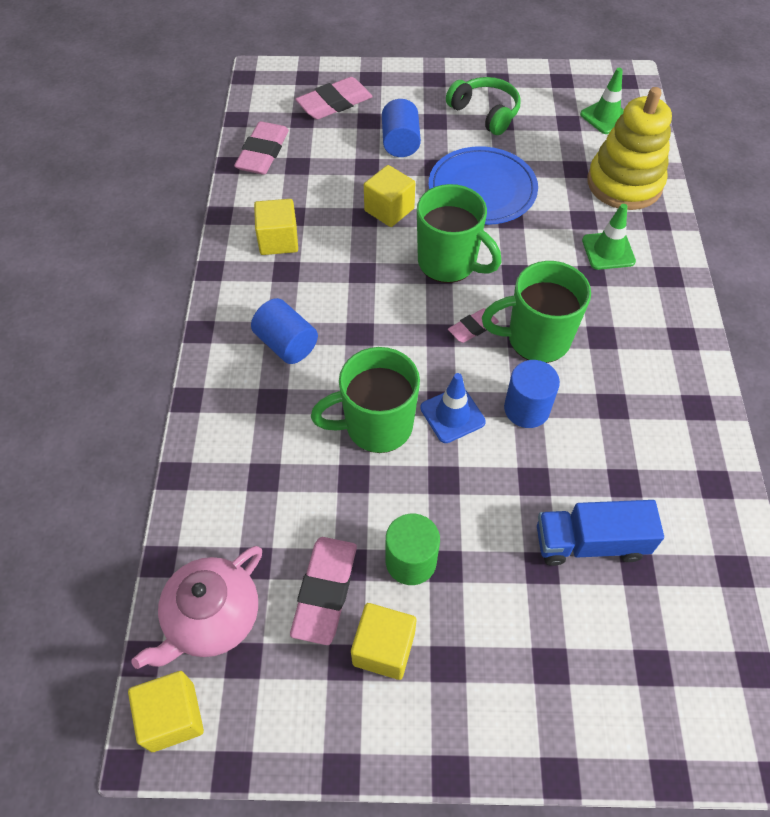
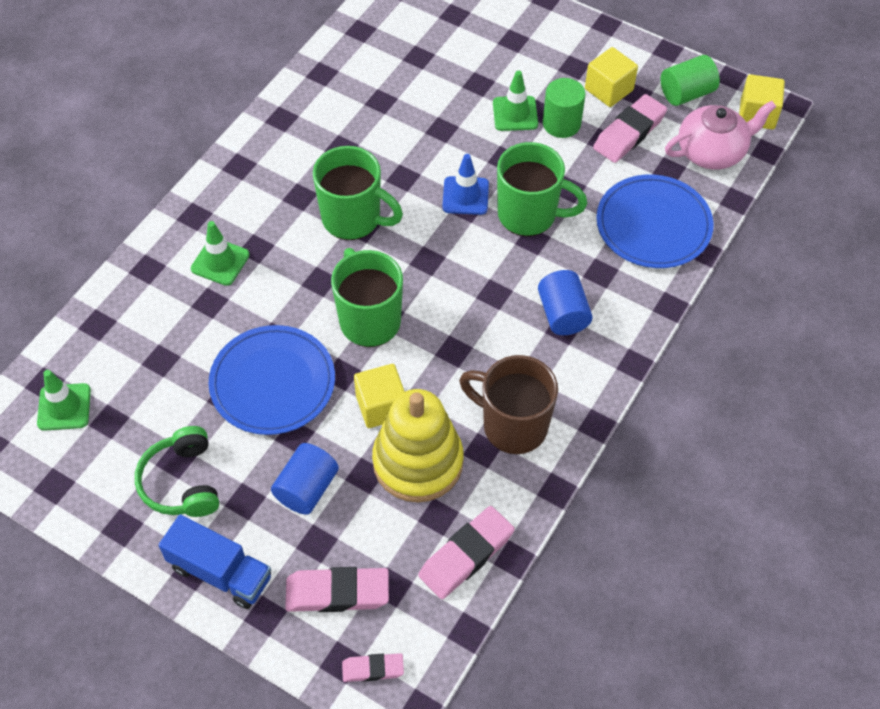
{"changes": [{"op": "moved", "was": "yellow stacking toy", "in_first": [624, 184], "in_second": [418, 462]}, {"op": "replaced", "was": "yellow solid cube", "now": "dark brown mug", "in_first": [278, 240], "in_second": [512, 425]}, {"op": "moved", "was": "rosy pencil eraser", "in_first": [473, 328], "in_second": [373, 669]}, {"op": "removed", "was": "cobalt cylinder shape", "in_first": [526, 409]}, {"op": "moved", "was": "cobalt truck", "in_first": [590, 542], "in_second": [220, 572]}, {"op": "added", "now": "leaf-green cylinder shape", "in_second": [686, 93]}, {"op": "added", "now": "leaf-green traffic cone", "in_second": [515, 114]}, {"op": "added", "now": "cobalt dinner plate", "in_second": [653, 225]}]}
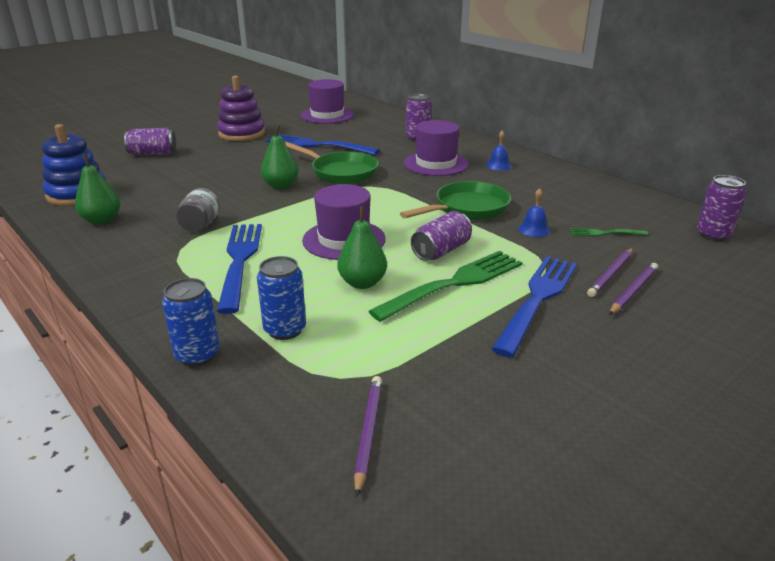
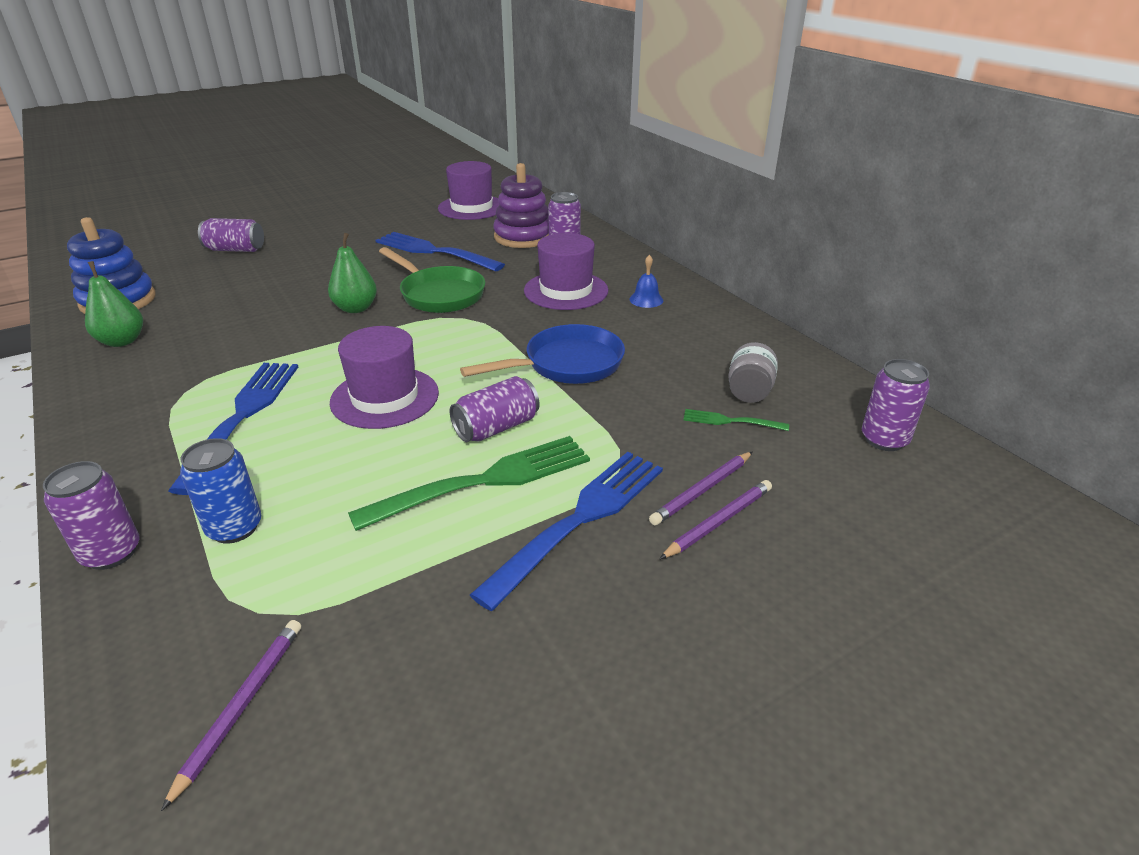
{"changes": [{"op": "moved", "was": "purple stacking toy", "in_first": [242, 134], "in_second": [523, 237]}, {"op": "recoloured", "was": "leaf-green frying pan", "now": "cobalt frying pan", "in_first": [467, 209], "in_second": [567, 364]}, {"op": "moved", "was": "grey preserve jar", "in_first": [201, 225], "in_second": [749, 391]}, {"op": "removed", "was": "cobalt bell", "in_first": [534, 229]}, {"op": "removed", "was": "leaf-green pear fruit", "in_first": [362, 283]}, {"op": "recoloured", "was": "cobalt tin", "now": "purple tin", "in_first": [197, 355], "in_second": [111, 553]}]}
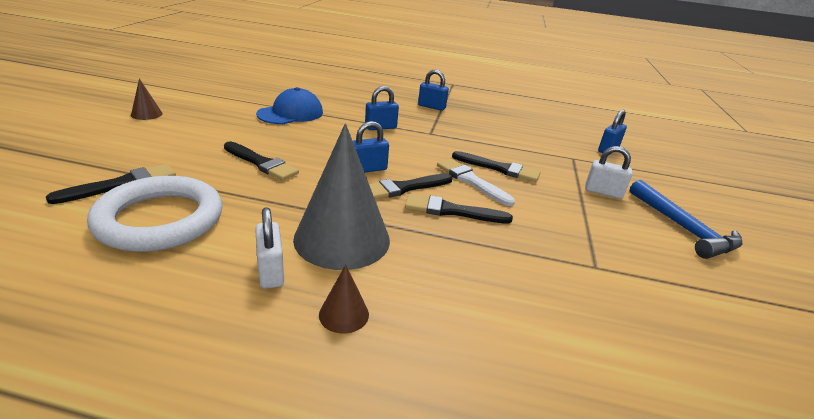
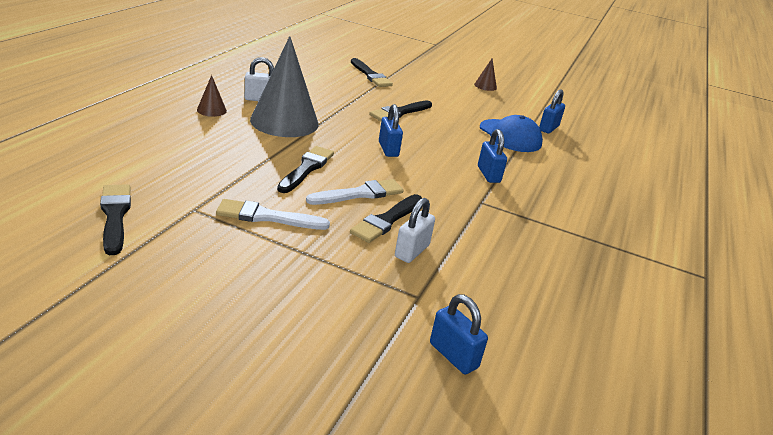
{"changes": [{"op": "moved", "was": "cobalt lock", "in_first": [431, 107], "in_second": [548, 128]}, {"op": "moved", "was": "pure white lock", "in_first": [603, 192], "in_second": [412, 251]}, {"op": "moved", "was": "ebony paint brush", "in_first": [404, 188], "in_second": [115, 216]}, {"op": "removed", "was": "pure white torus", "in_first": [160, 219]}, {"op": "removed", "was": "cobalt hammer", "in_first": [683, 228]}, {"op": "added", "now": "pure white paint brush", "in_second": [267, 217]}]}
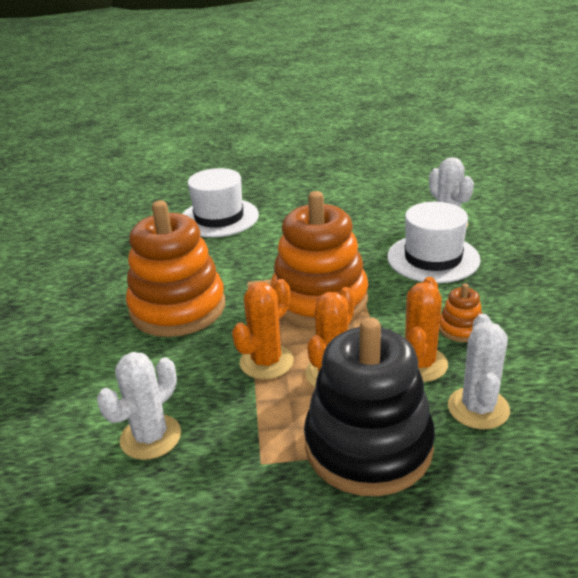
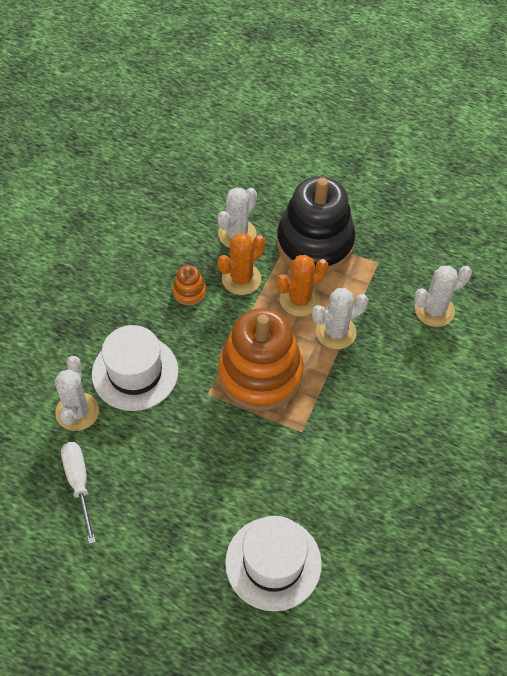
{"changes": [{"op": "removed", "was": "orange stacking toy", "in_first": [178, 308]}, {"op": "recoloured", "was": "orange cactus", "now": "pure white cactus", "in_first": [266, 362], "in_second": [335, 332]}, {"op": "added", "now": "pure white hand screwdriver", "in_second": [79, 484]}]}
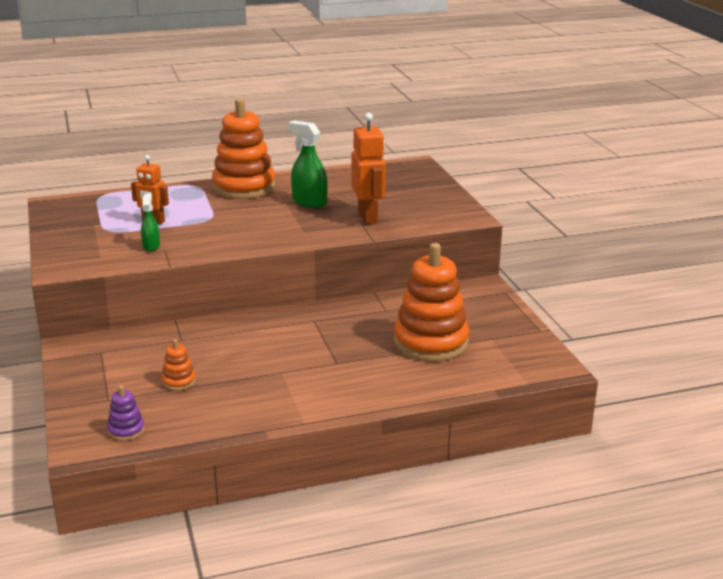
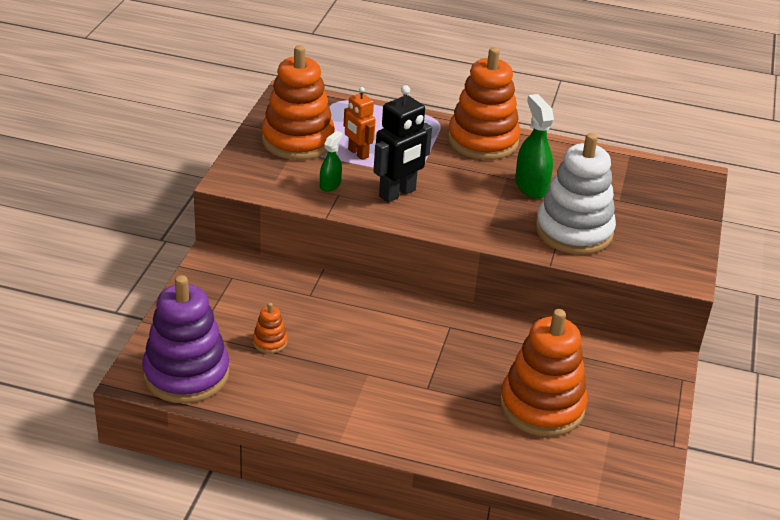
{"changes": [{"op": "replaced", "was": "orange robot figure", "now": "pure white stacking toy", "in_first": [368, 217], "in_second": [574, 231]}, {"op": "resized", "was": "purple stacking toy", "in_first": [126, 430], "in_second": [186, 374], "ratio": 2.38}, {"op": "added", "now": "orange stacking toy", "in_second": [298, 140]}, {"op": "added", "now": "ebony robot figure", "in_second": [397, 193]}]}
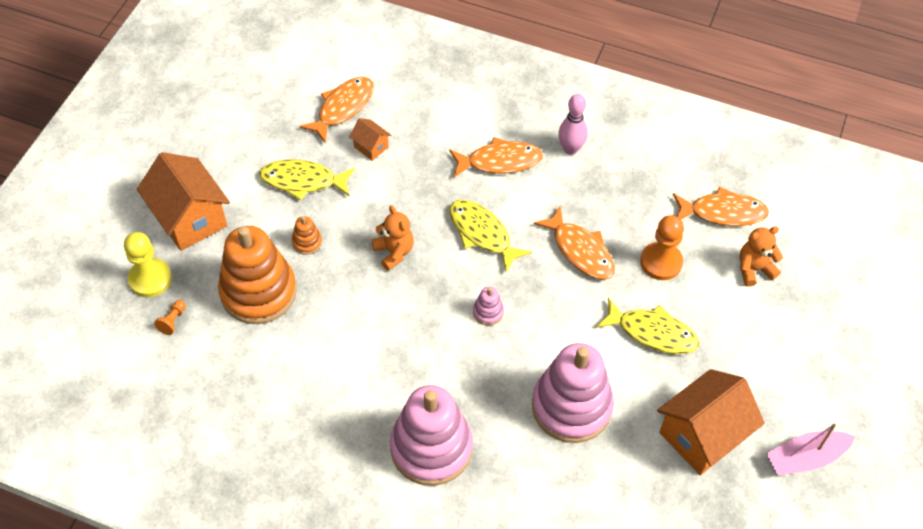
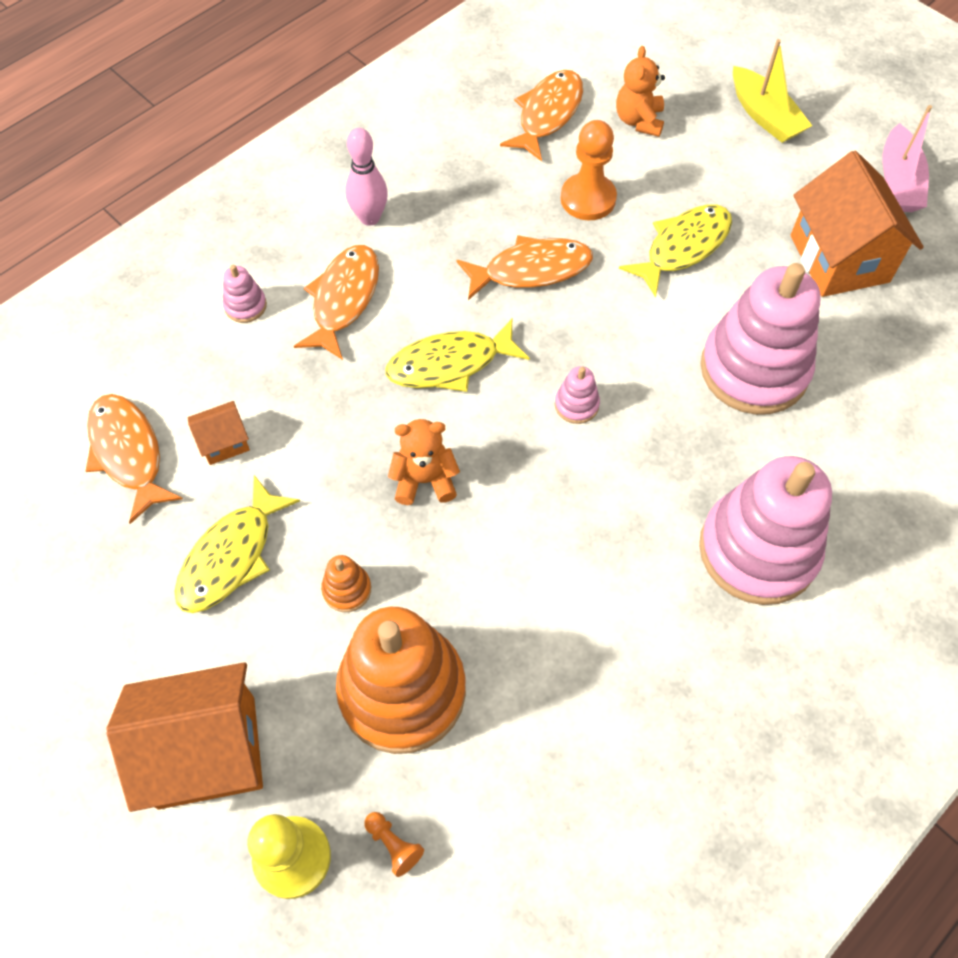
{"changes": [{"op": "added", "now": "yellow boat", "in_second": [765, 116]}, {"op": "added", "now": "rosy stacking toy", "in_second": [245, 306]}]}
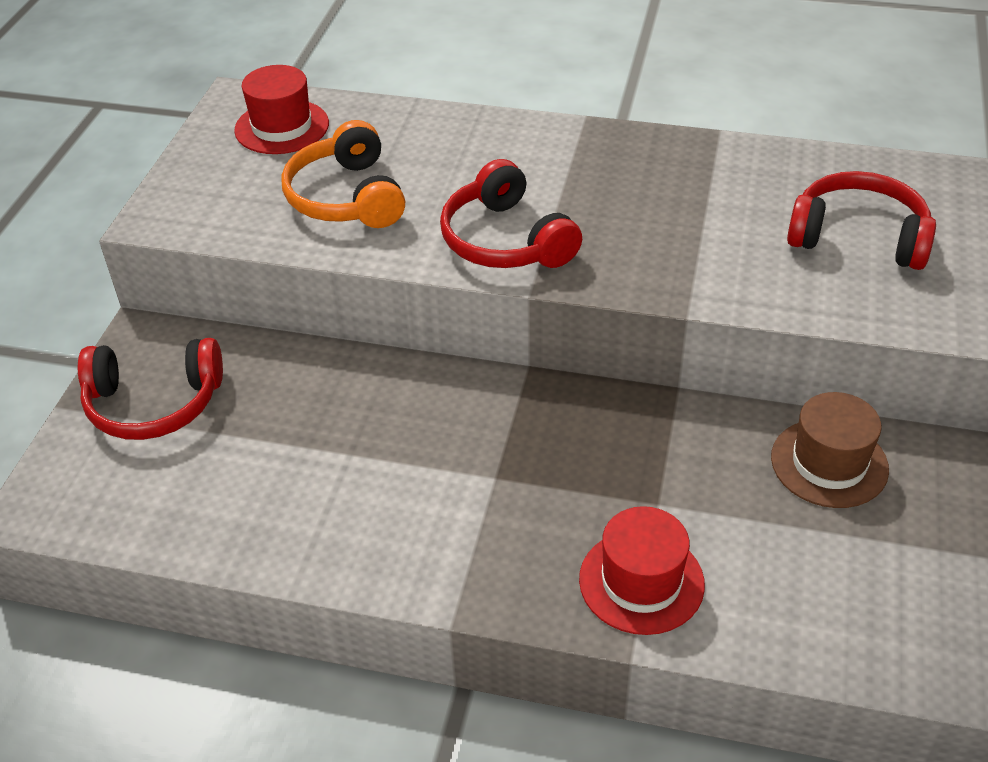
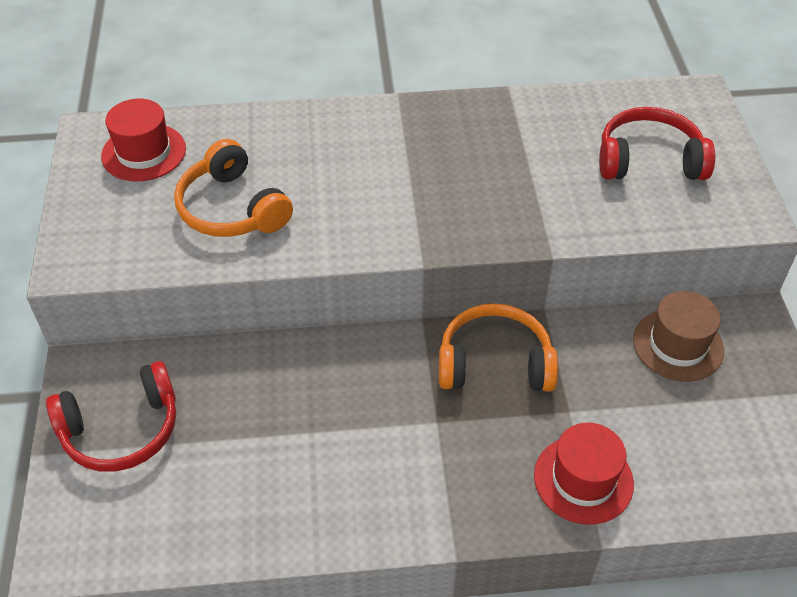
{"changes": [{"op": "removed", "was": "scarlet headphones", "in_first": [506, 240]}, {"op": "added", "now": "orange headphones", "in_second": [494, 363]}]}
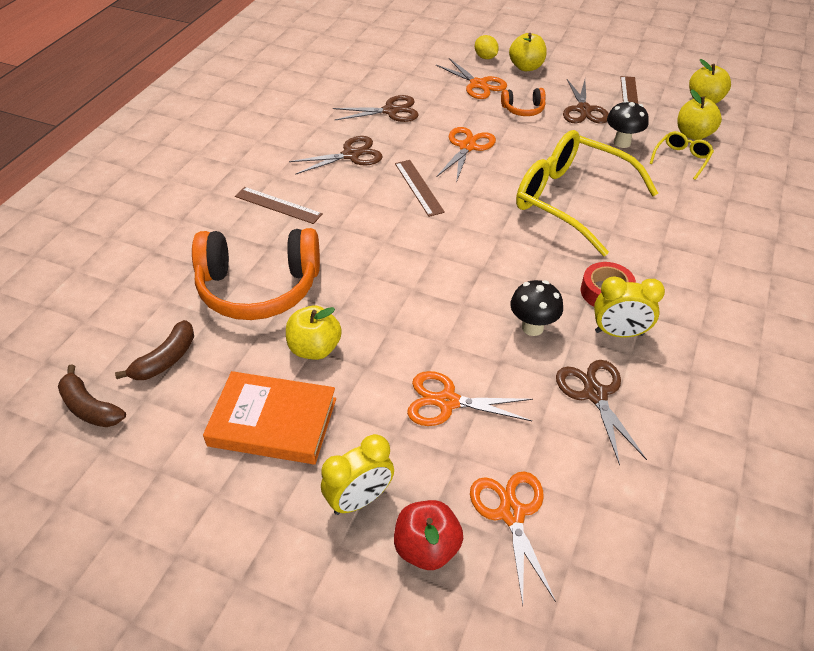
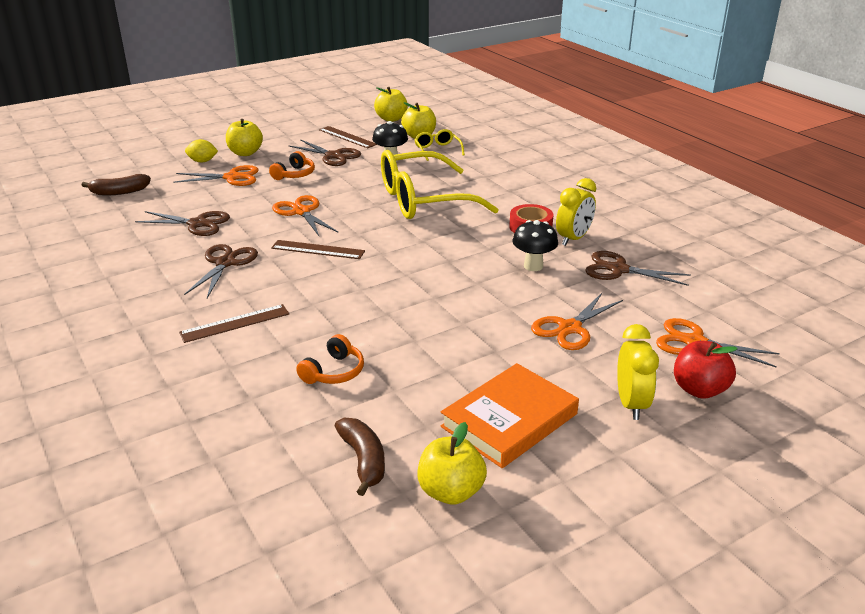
{"changes": [{"op": "turned", "was": "dark brown pair of scissors", "in_first": [390, 111], "in_second": [197, 224], "clockwise": 75}, {"op": "resized", "was": "orange headphones", "in_first": [259, 287], "in_second": [334, 372], "ratio": 0.45}, {"op": "moved", "was": "yellow apple", "in_first": [315, 348], "in_second": [451, 491]}, {"op": "moved", "was": "dark brown toy banana", "in_first": [90, 407], "in_second": [119, 192]}]}
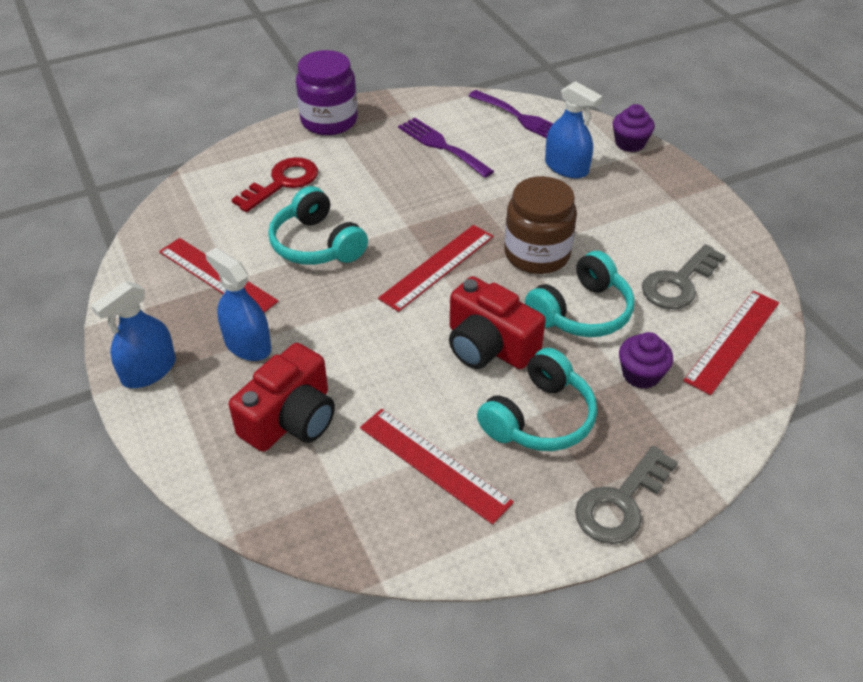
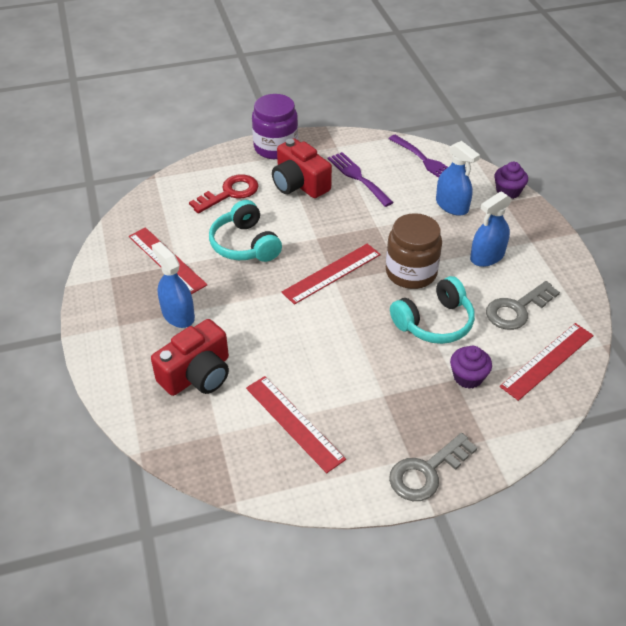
{"changes": [{"op": "moved", "was": "scarlet camera", "in_first": [489, 346], "in_second": [299, 184]}, {"op": "moved", "was": "cobalt spray cleaner", "in_first": [149, 370], "in_second": [487, 256]}, {"op": "removed", "was": "teal headphones", "in_first": [539, 418]}]}
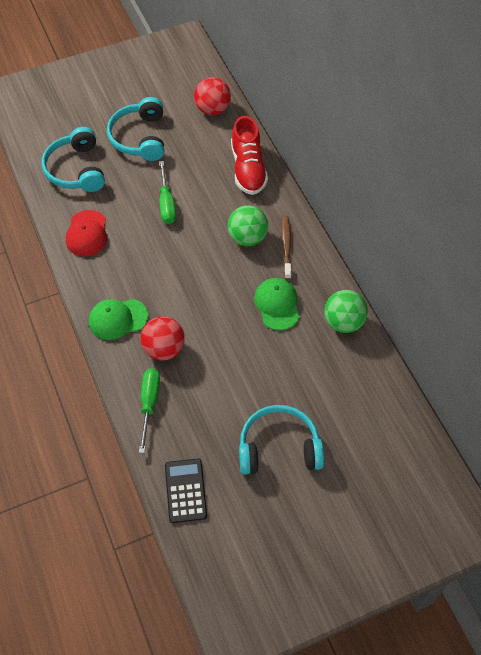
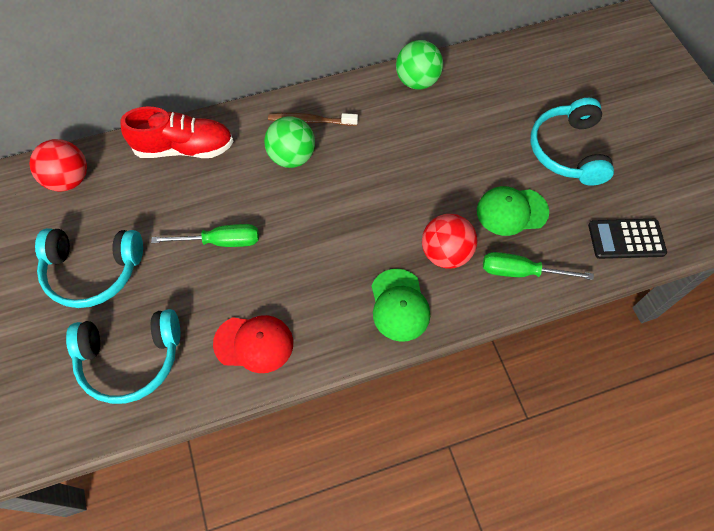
{"changes": [{"op": "moved", "was": "leaf-green peaked cap", "in_first": [277, 305], "in_second": [511, 211]}]}
